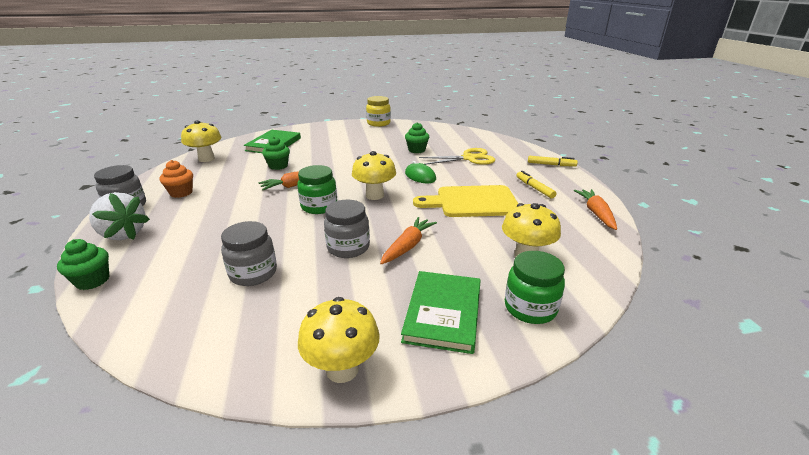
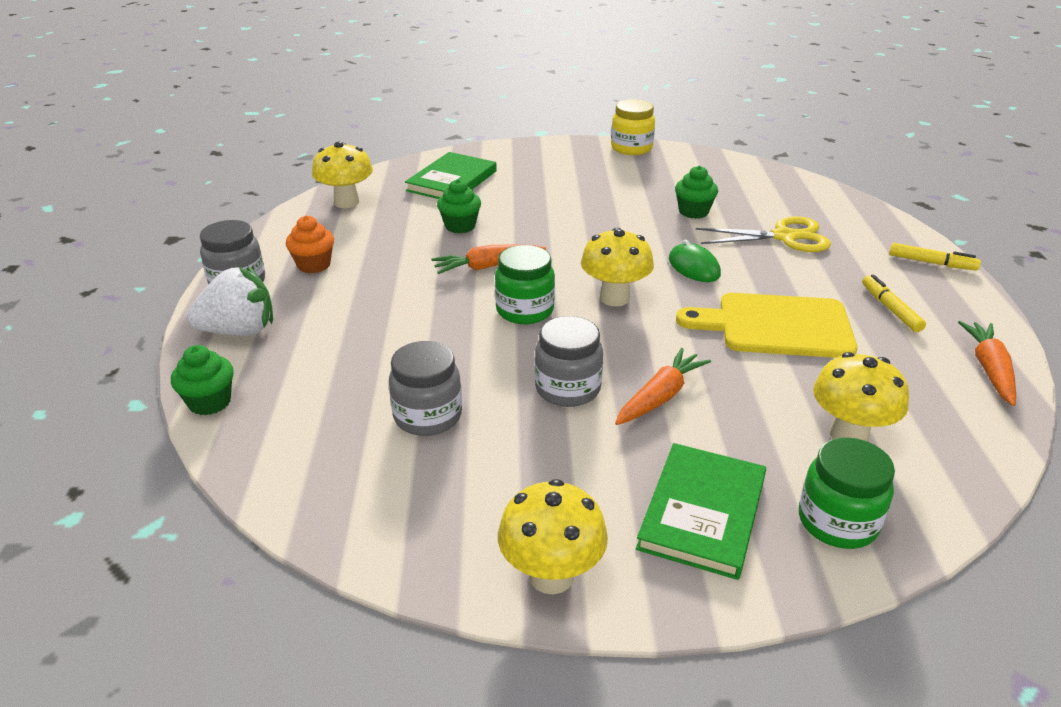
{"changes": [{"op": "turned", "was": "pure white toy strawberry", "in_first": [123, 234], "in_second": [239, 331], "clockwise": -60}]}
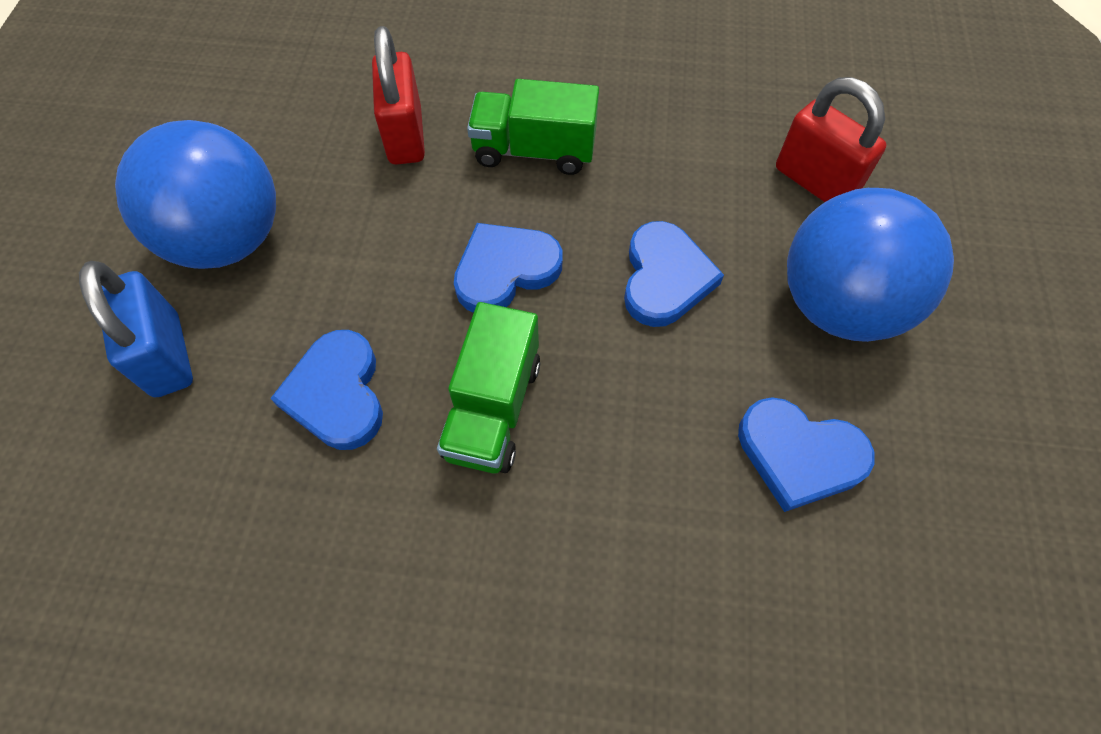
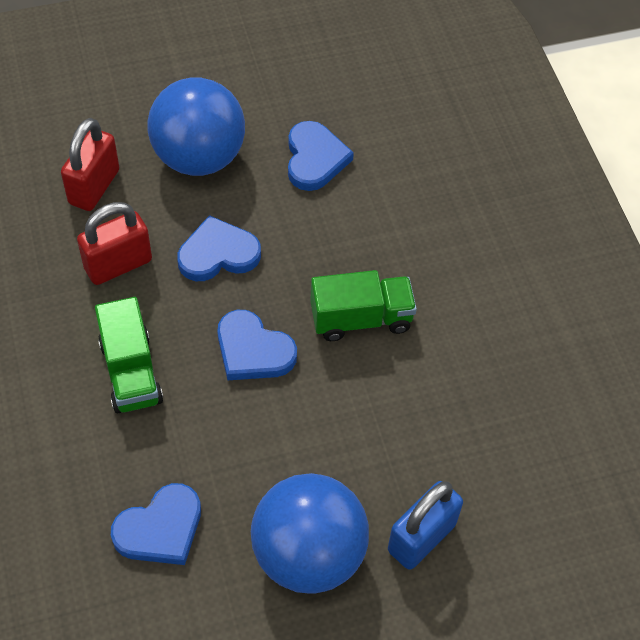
{"changes": [{"op": "moved", "was": "scarlet lock", "in_first": [405, 136], "in_second": [118, 264]}, {"op": "moved", "was": "cobalt heart", "in_first": [337, 393], "in_second": [160, 529]}]}
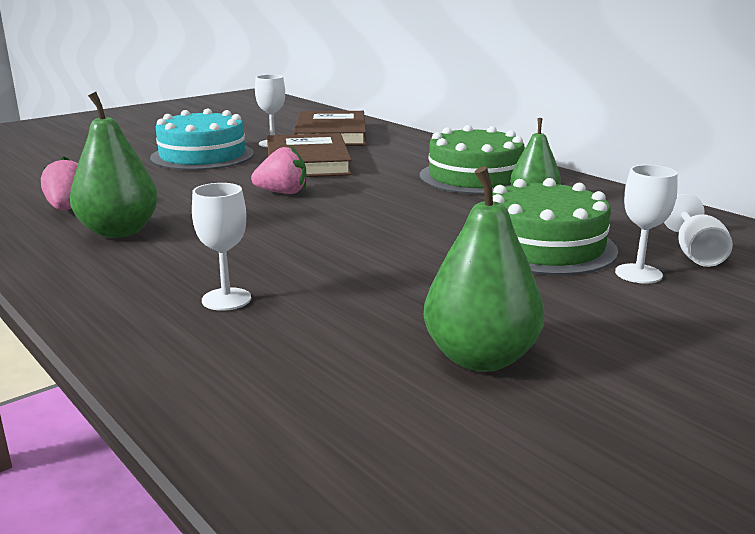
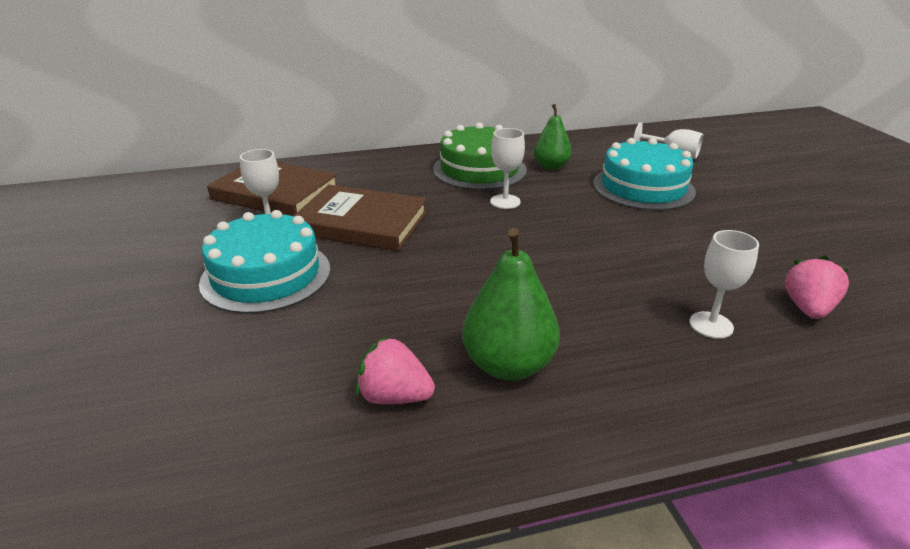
{"changes": [{"op": "moved", "was": "rosy toy strawberry", "in_first": [282, 192], "in_second": [808, 308]}, {"op": "moved", "was": "pure white goblet", "in_first": [638, 274], "in_second": [505, 202]}, {"op": "removed", "was": "leaf-green pear fruit", "in_first": [480, 358]}, {"op": "recoloured", "was": "leaf-green layer cake", "now": "teal layer cake", "in_first": [543, 246], "in_second": [643, 187]}]}
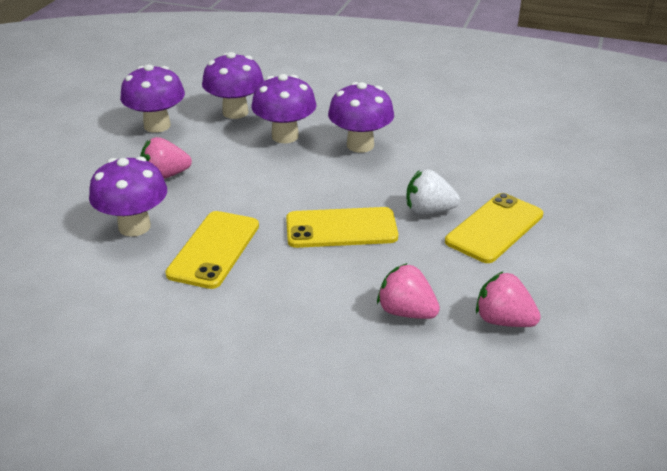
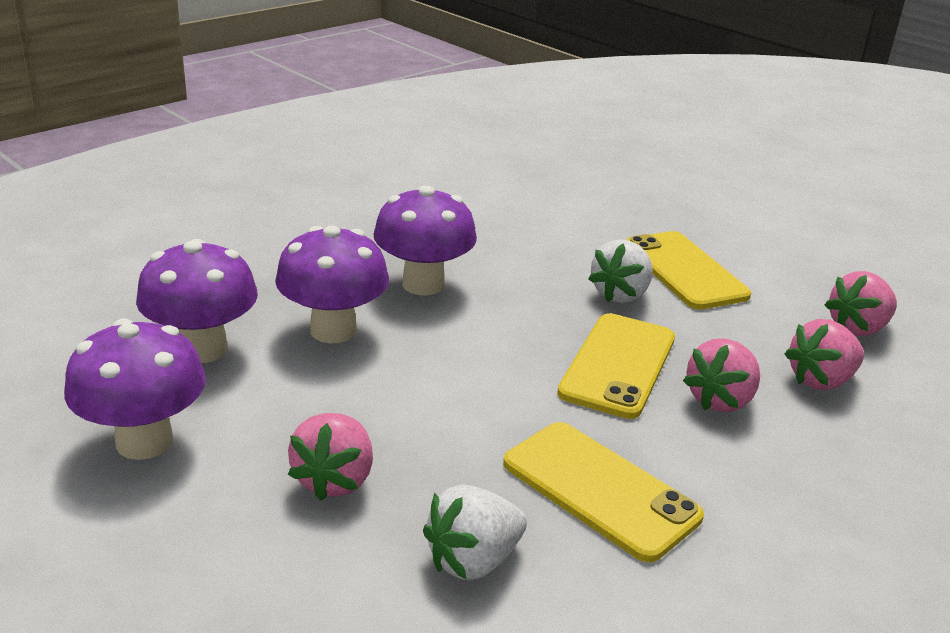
{"changes": [{"op": "replaced", "was": "purple fungus", "now": "pure white toy strawberry", "in_first": [134, 227], "in_second": [473, 560]}, {"op": "added", "now": "rosy toy strawberry", "in_second": [720, 400]}]}
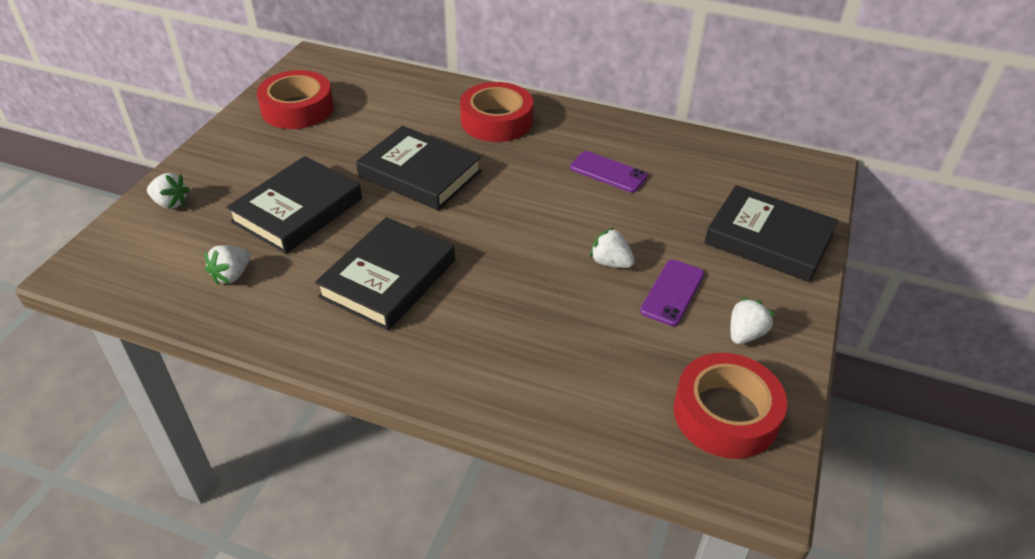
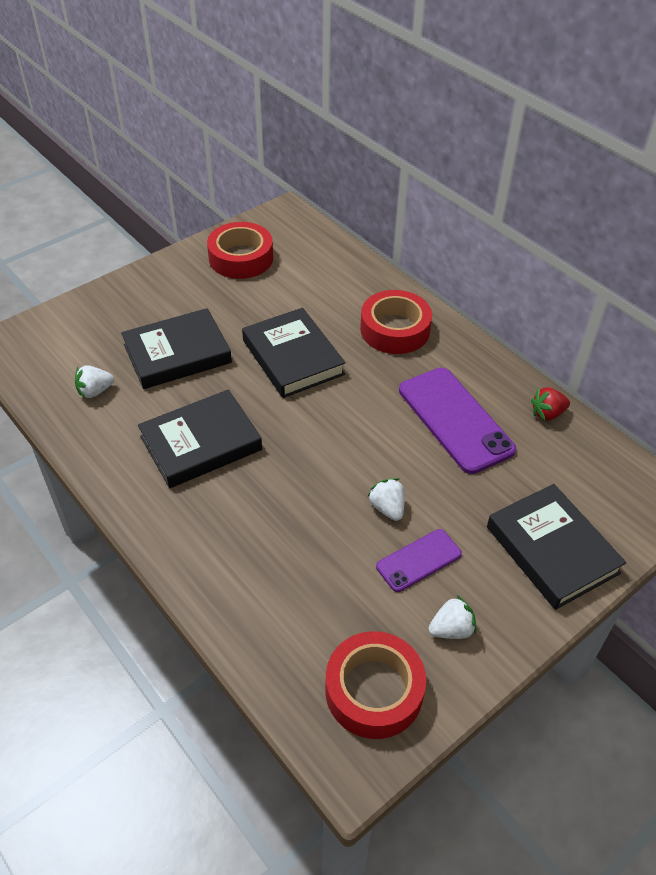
{"changes": [{"op": "resized", "was": "purple mobile phone", "in_first": [608, 172], "in_second": [455, 420], "ratio": 1.8}, {"op": "removed", "was": "pure white toy strawberry", "in_first": [171, 203]}, {"op": "added", "now": "scarlet toy strawberry", "in_second": [547, 414]}]}
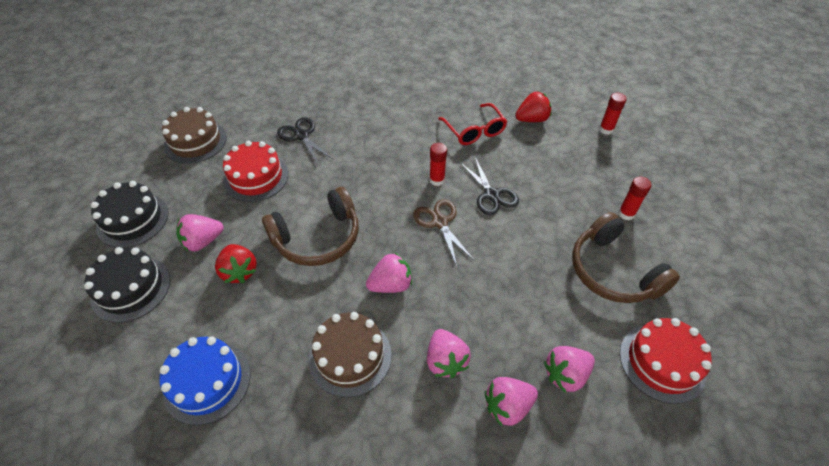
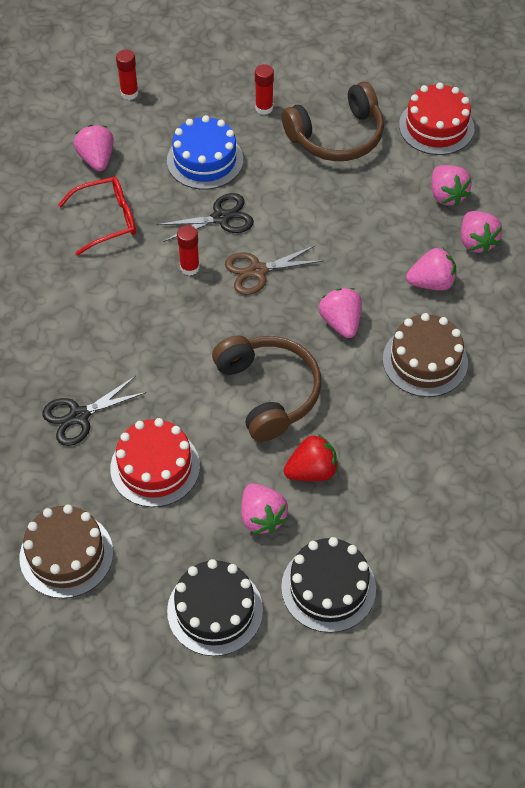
{"changes": [{"op": "recoloured", "was": "scarlet toy strawberry", "now": "rosy toy strawberry", "in_first": [532, 119], "in_second": [96, 159]}, {"op": "moved", "was": "cobalt layer cake", "in_first": [207, 382], "in_second": [205, 160]}]}
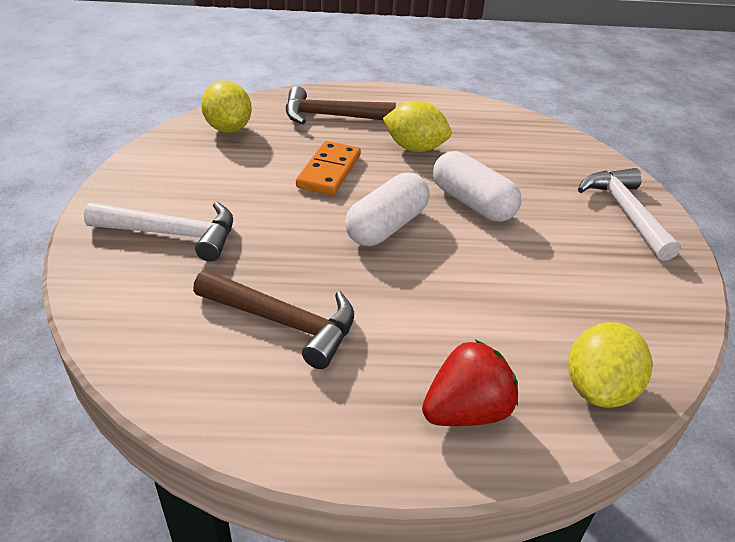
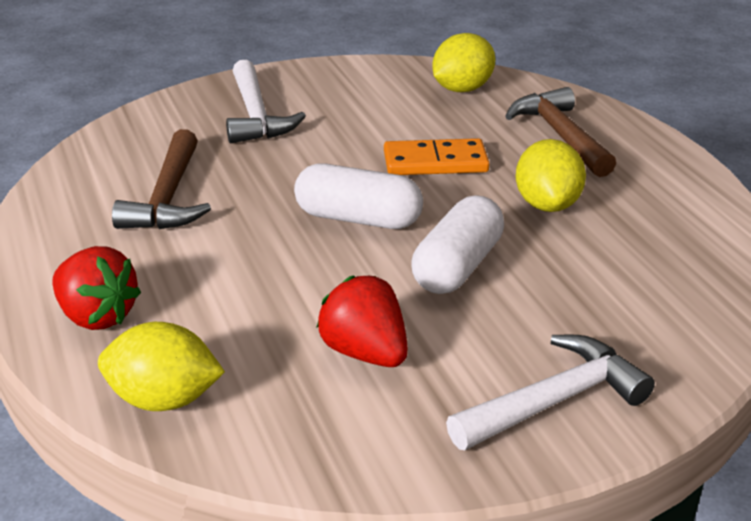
{"changes": [{"op": "added", "now": "scarlet toy strawberry", "in_second": [365, 352]}]}
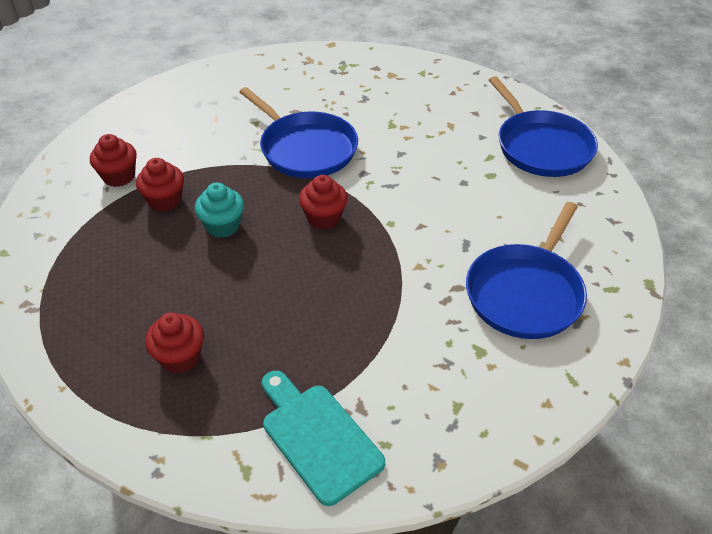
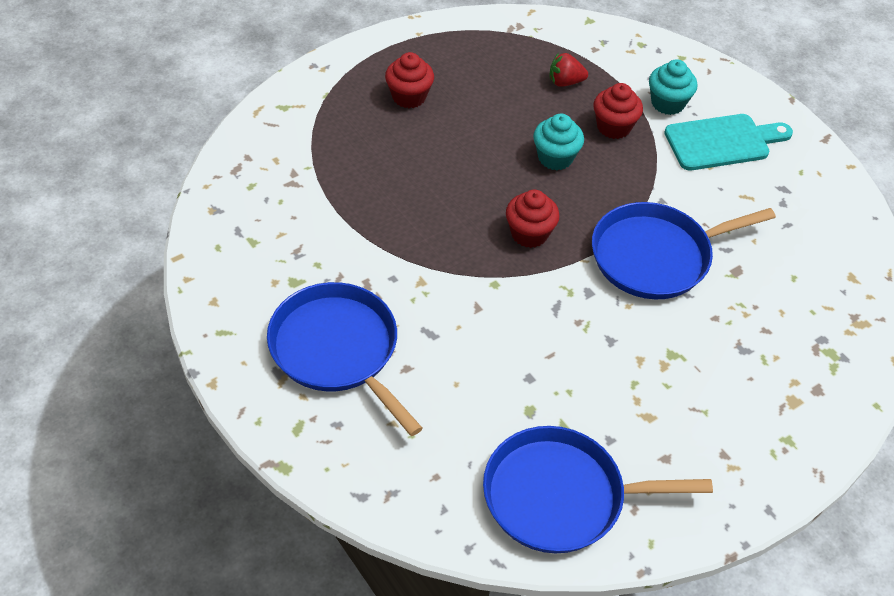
{"changes": [{"op": "recoloured", "was": "scarlet muffin", "now": "teal muffin", "in_first": [119, 176], "in_second": [667, 103]}, {"op": "moved", "was": "teal chopping board", "in_first": [318, 437], "in_second": [722, 142]}, {"op": "added", "now": "scarlet toy strawberry", "in_second": [565, 82]}]}
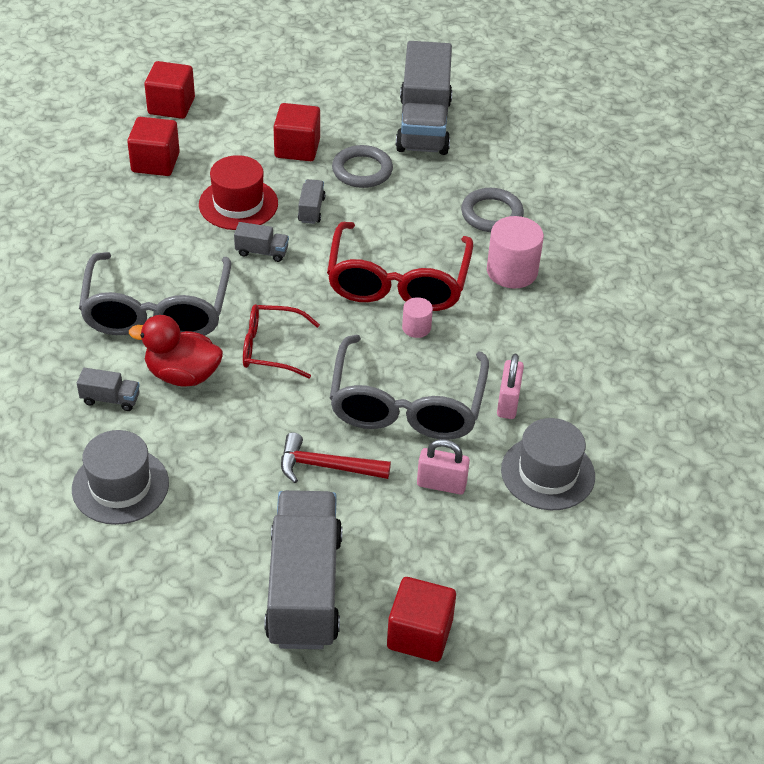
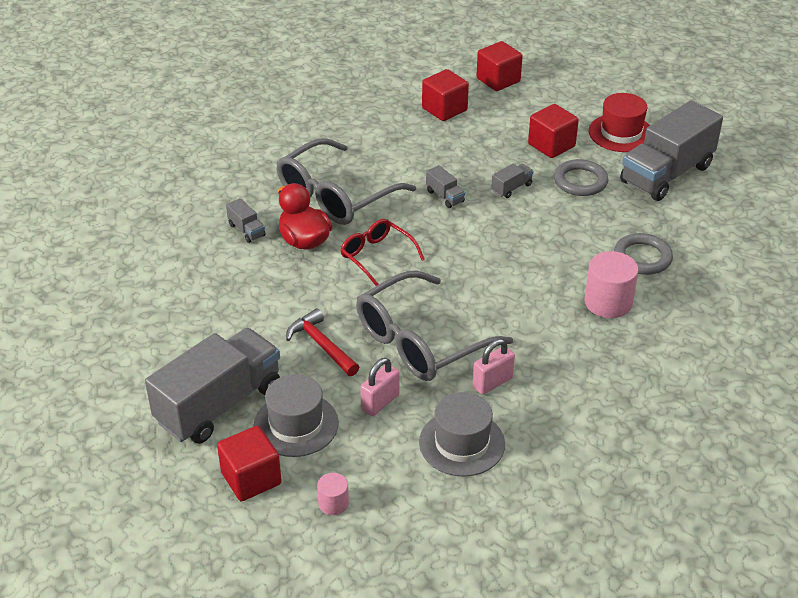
{"changes": [{"op": "moved", "was": "scarlet top hat", "in_first": [238, 204], "in_second": [621, 133]}, {"op": "removed", "was": "scarlet spectacles", "in_first": [398, 282]}, {"op": "moved", "was": "rosy cylinder shape", "in_first": [416, 328], "in_second": [333, 503]}, {"op": "moved", "was": "grey top hat", "in_first": [120, 486], "in_second": [296, 424]}, {"op": "turned", "was": "rosy lock", "in_first": [441, 484], "in_second": [380, 402], "clockwise": 75}]}
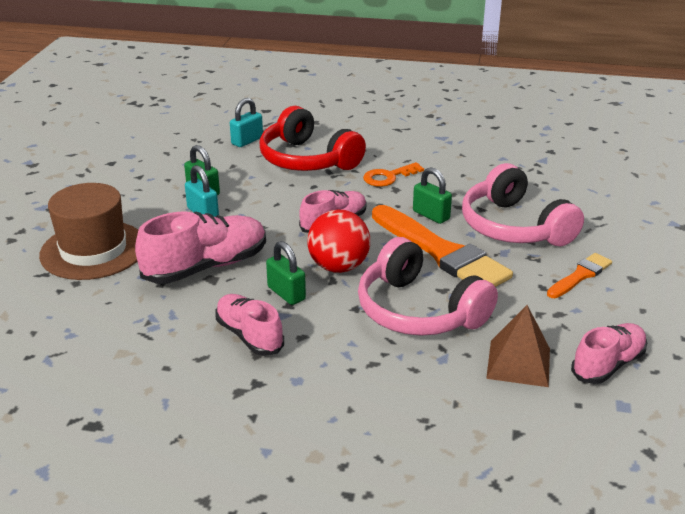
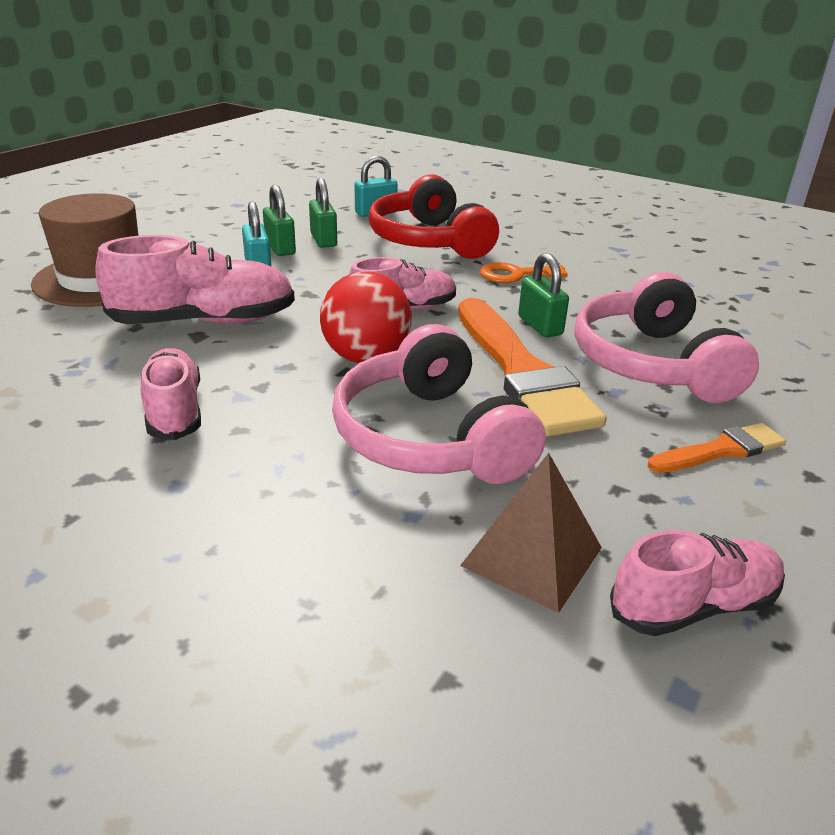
{"changes": [{"op": "moved", "was": "leaf-green lock", "in_first": [286, 293], "in_second": [323, 240]}]}
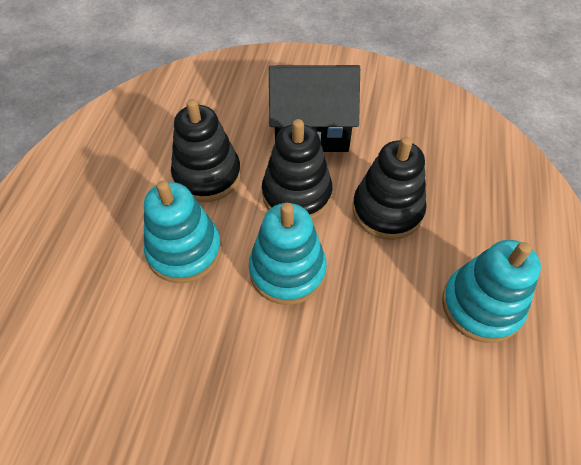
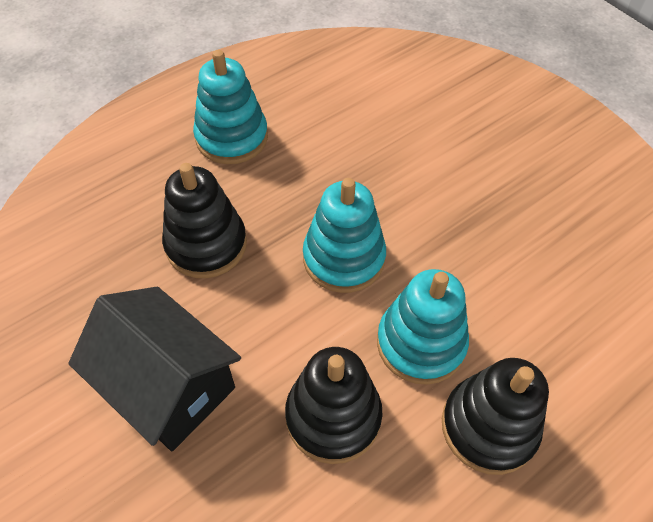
{"changes": [{"op": "moved", "was": "ebony stacking toy", "in_first": [296, 194], "in_second": [488, 426]}]}
